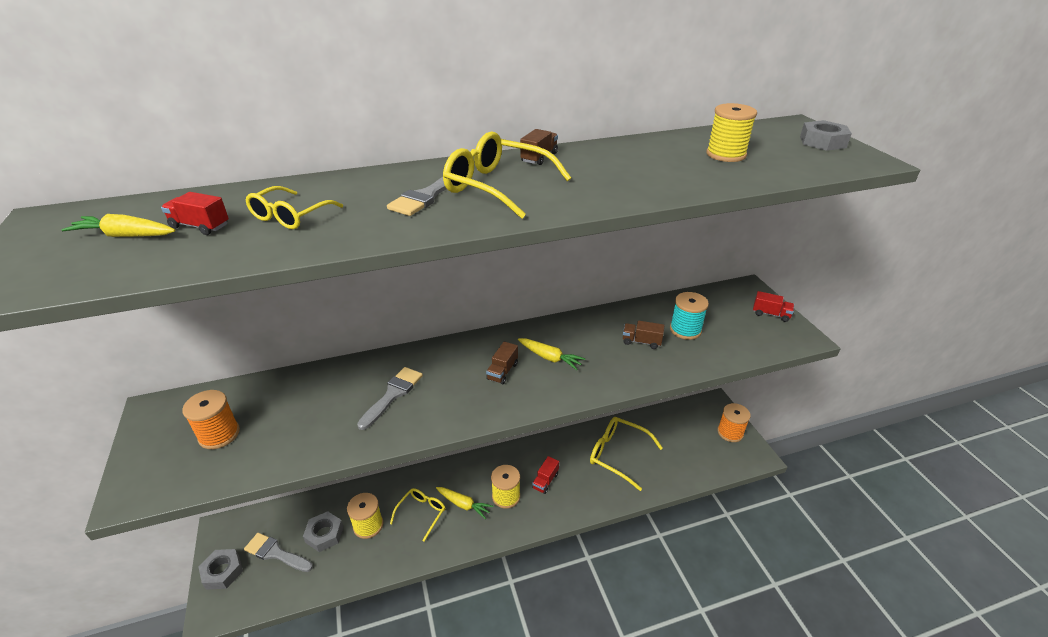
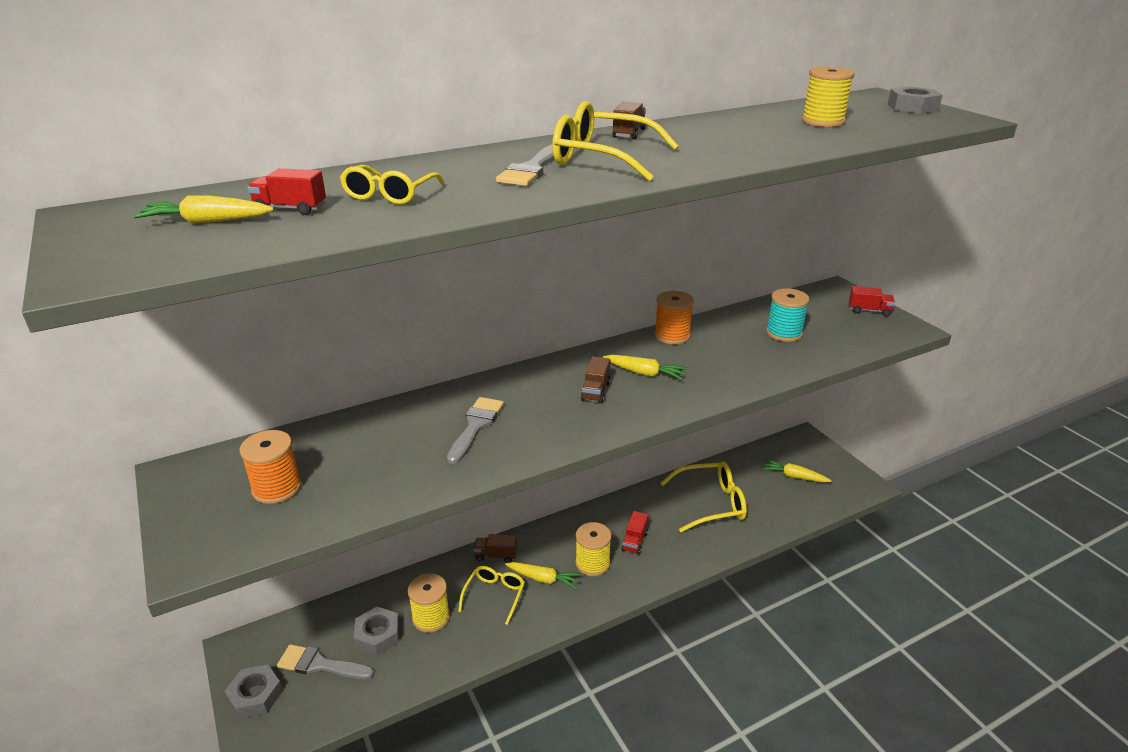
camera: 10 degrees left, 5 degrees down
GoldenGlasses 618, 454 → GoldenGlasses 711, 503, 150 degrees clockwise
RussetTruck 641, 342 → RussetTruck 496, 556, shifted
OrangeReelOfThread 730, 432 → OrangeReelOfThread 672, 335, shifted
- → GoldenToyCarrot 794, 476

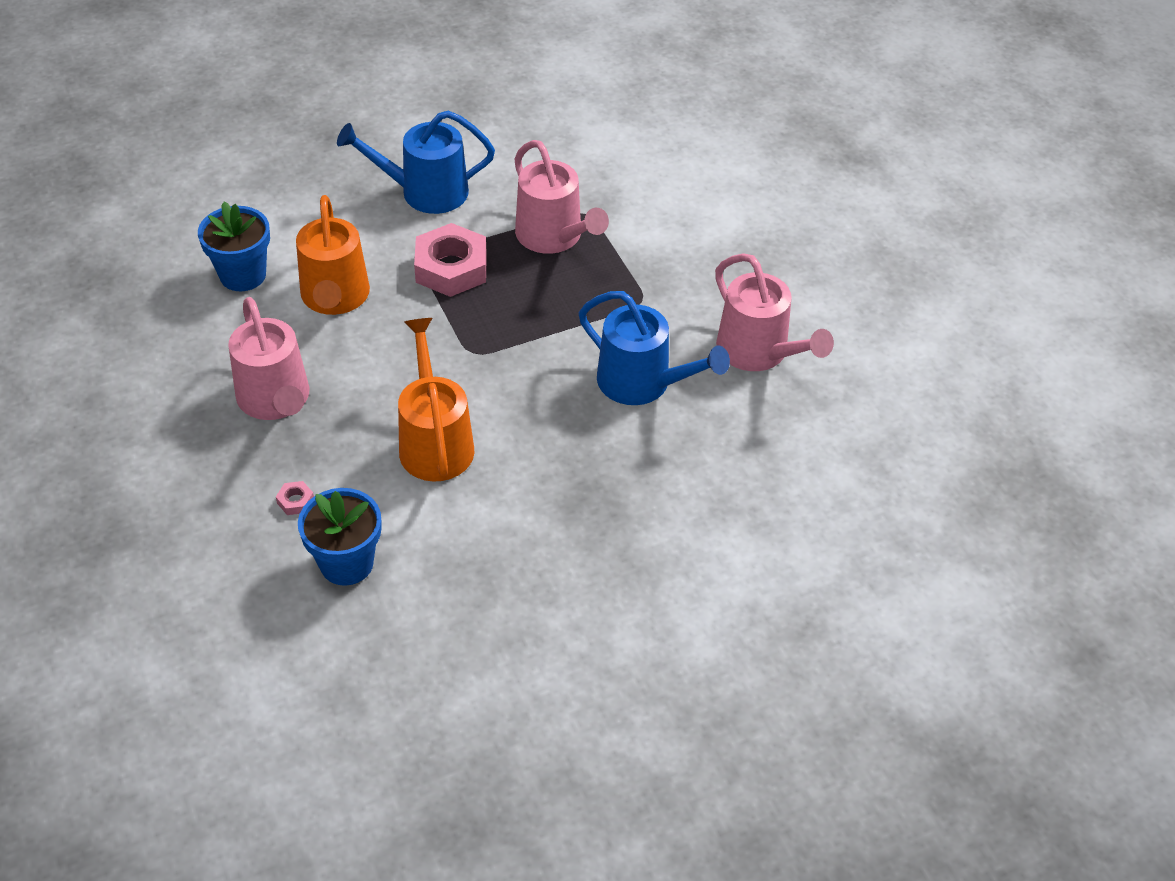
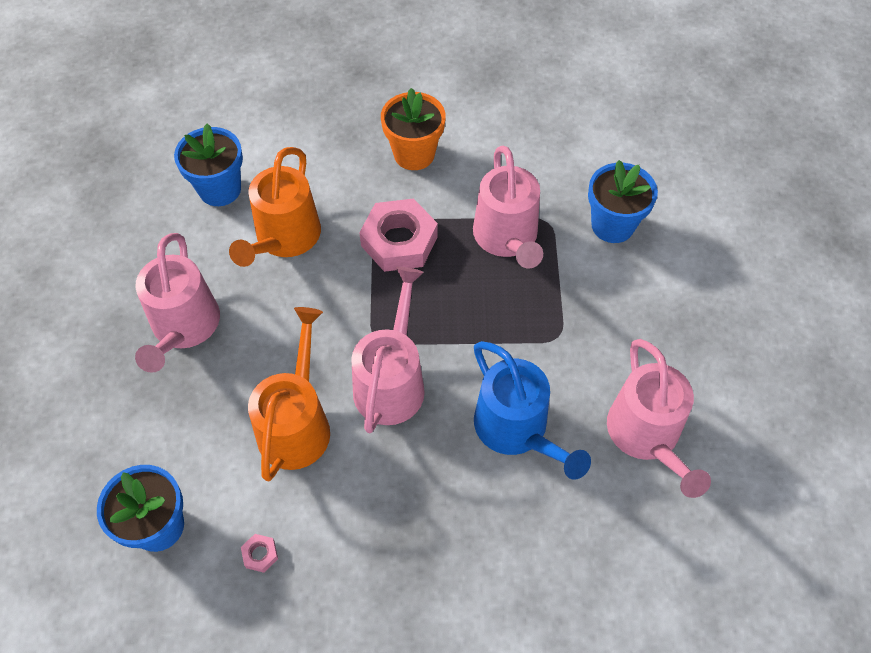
camera: 25 degrees right, 10 degrees up
RosyNut 295, 501 → RosyNut 260, 554, shifted
BlueWateringCan 425, 192 → OrangePlantPot 414, 154
- → RosyWateringCan 391, 382
- → BluePlantPot 612, 225

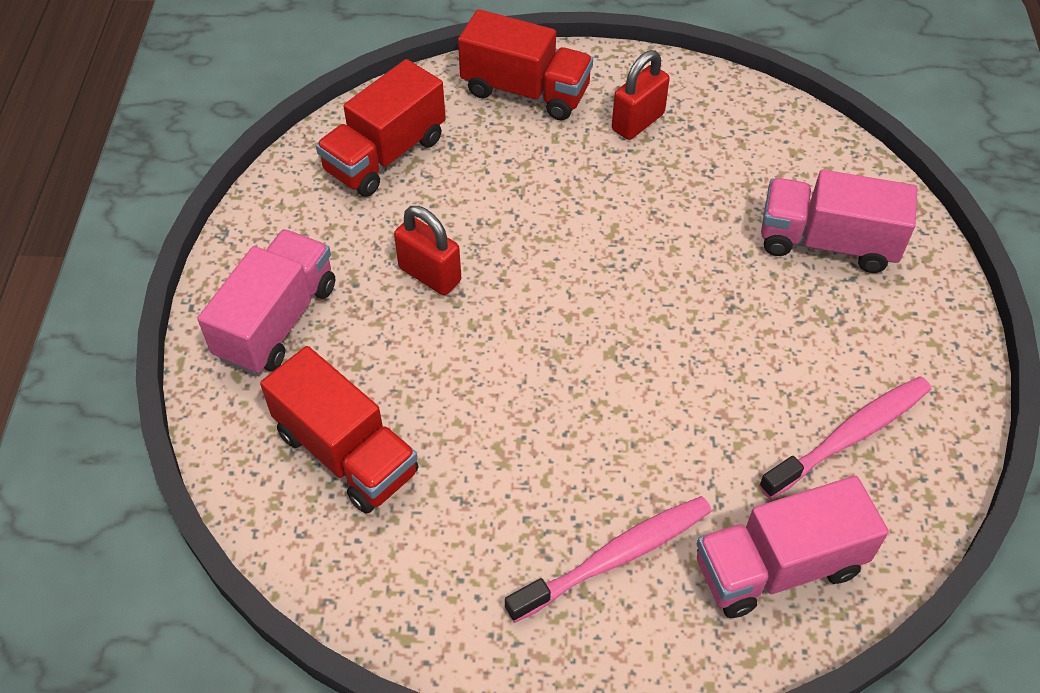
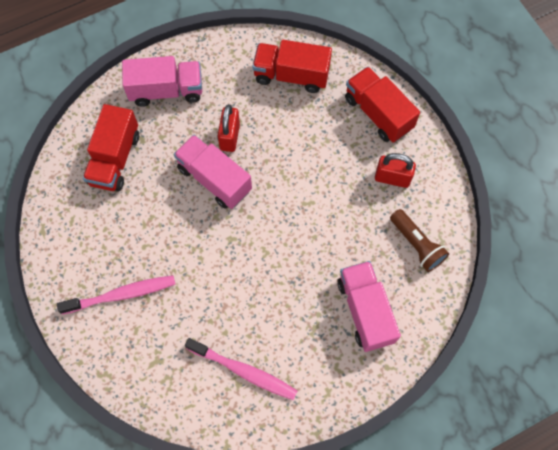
camera: 60 degrees right, 15 degrees up
RedTruck 525, 91 → RedTruck 378, 113, 150 degrees clockwise
RosyToothbrush 615, 557 → RosyToothbrush 121, 294, 45 degrees counterclockwise
RosyTruck 778, 566 → RosyTruck 214, 179, shifted
- → RussetTorch 416, 244

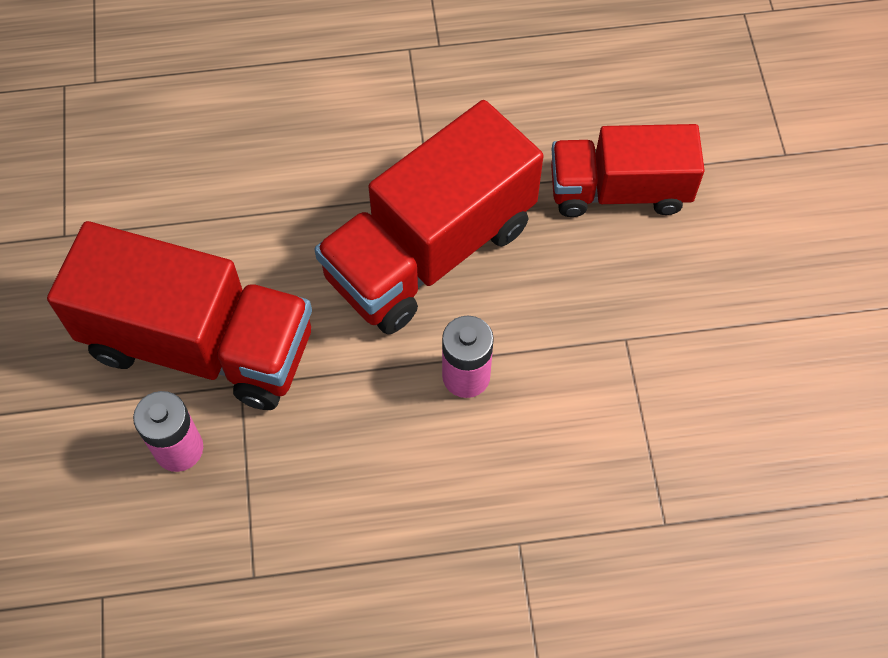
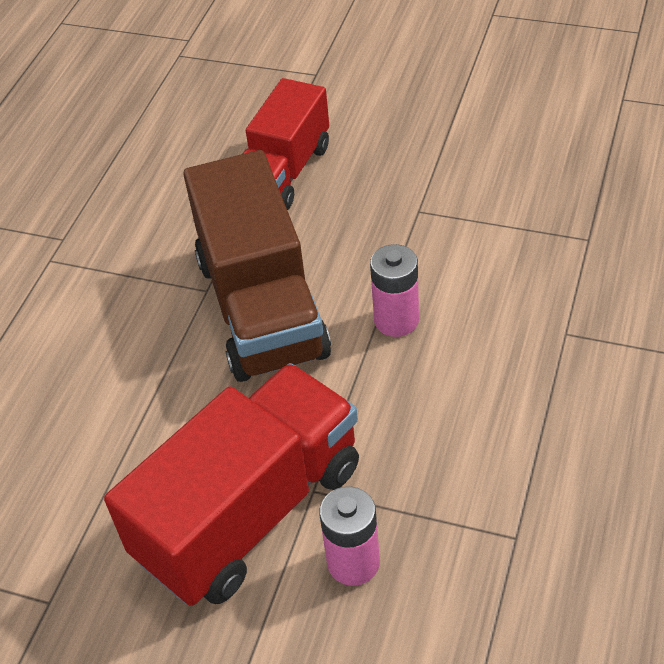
camera: 60 degrees left, 15 degrees down
RedTruck 430, 250 → RussetTruck 261, 307

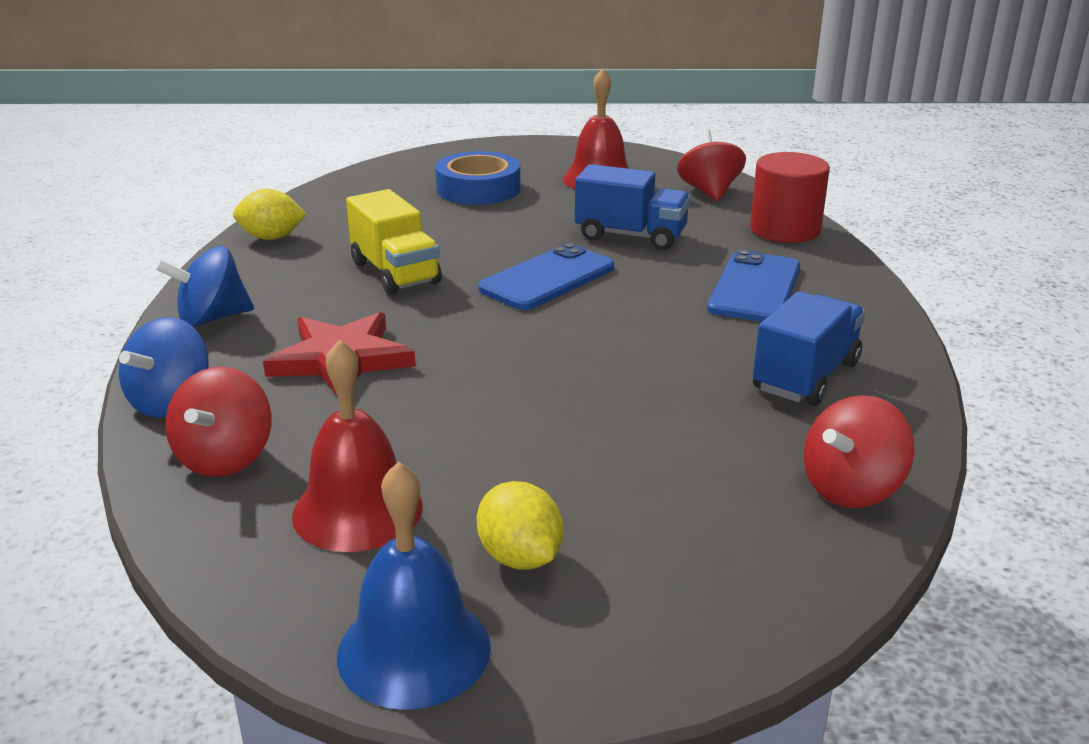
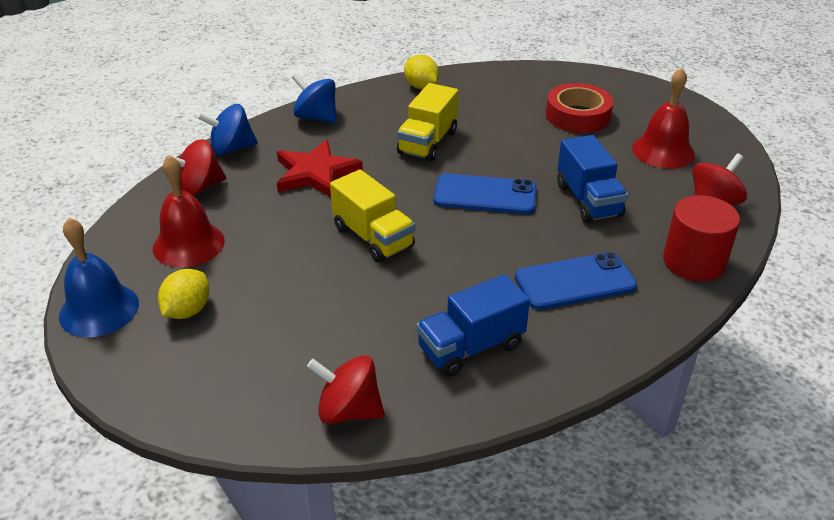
camera: 55 degrees right, 10 degrees up
BlueRollOfTape 478, 189 → RedRollOfTape 577, 116
BlueTruck 806, 376 → BlueTruck 471, 347, 150 degrees clockwise
- → GoldenTruck 373, 237

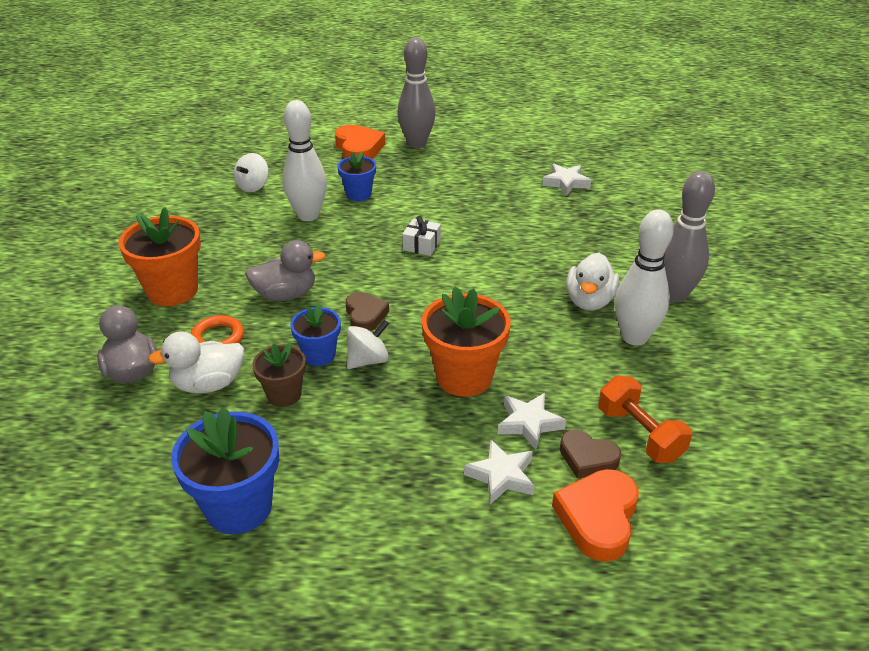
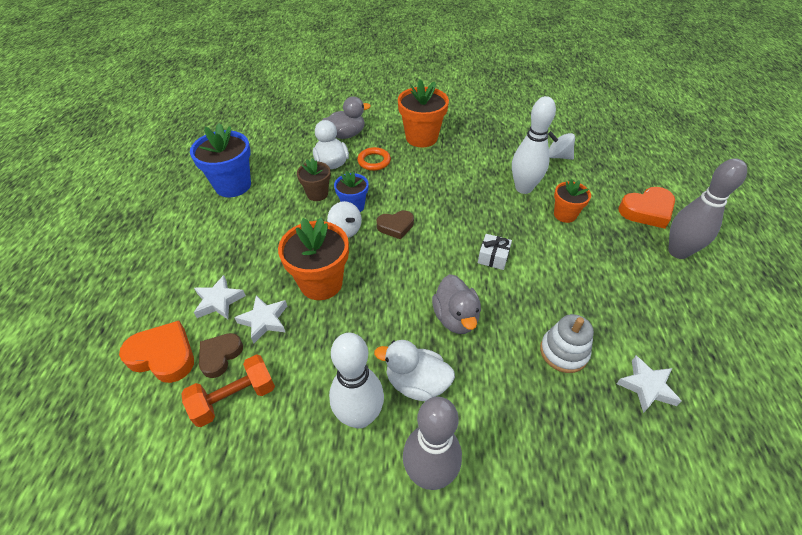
camera: 90 degrees right, 10 degrees up
AshGreyToyDuck 286, 294 → AshGreyToyDuck 455, 318, shifted
BluePlantPot 358, 194 → OrangePlantPot 565, 215
- → WhiteStackingRings 563, 352

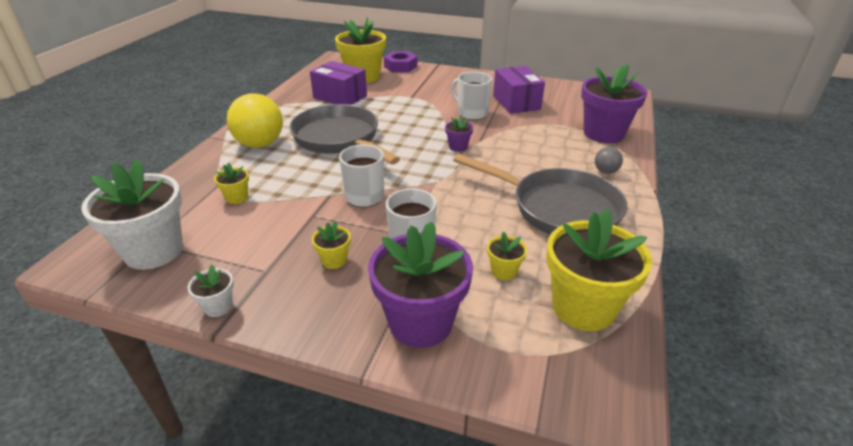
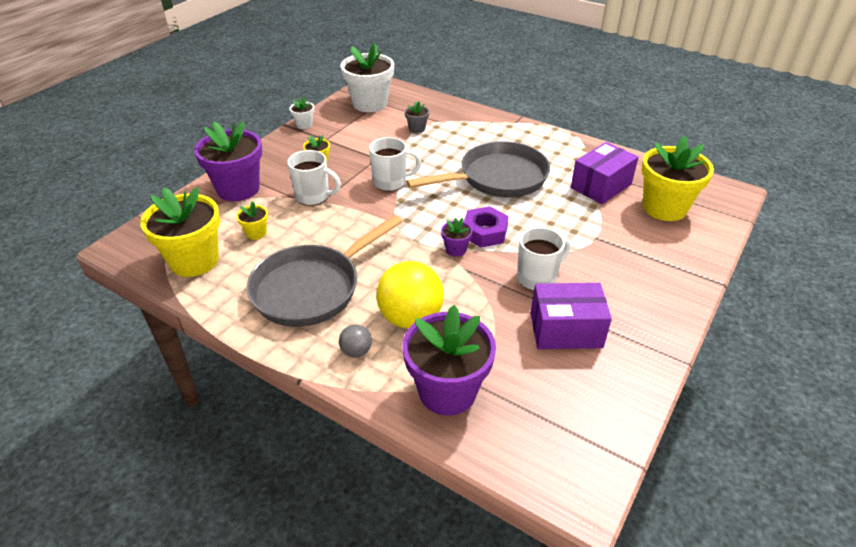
camera: 105 degrees right, 5 degrees up
GoldenPlantPot 237, 198 → AshGreyPlantPot 417, 129
GoldenBall 260, 144 → GoldenBall 410, 318, shifted
RoyalPurpleNut 400, 66 → RoyalPurpleNut 484, 232, shifted

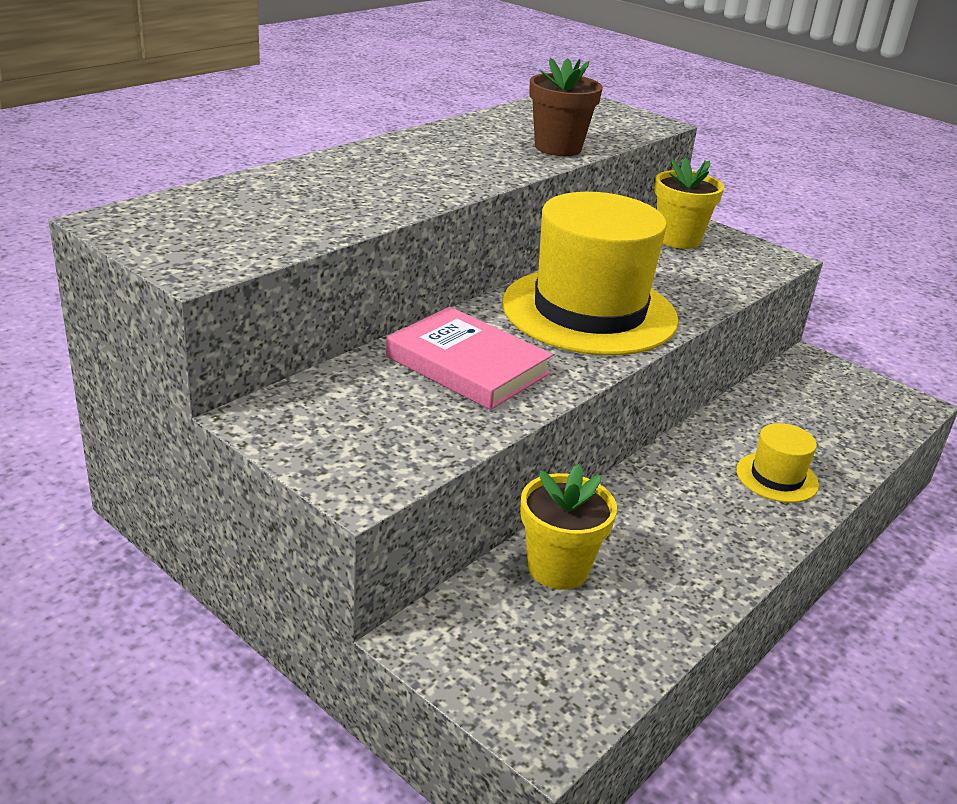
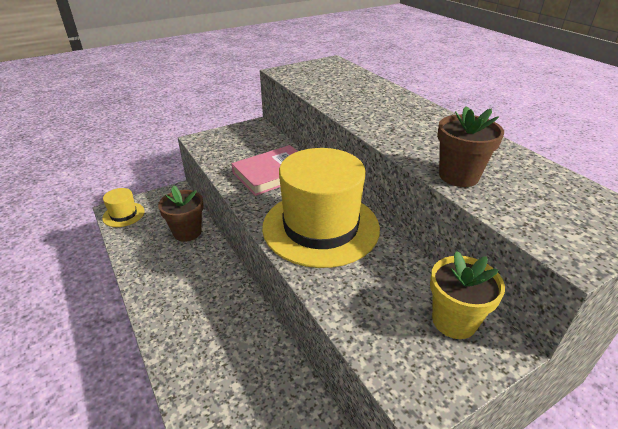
camera: 110 degrees right, 5 degrees up
GoldenPlantPot 558, 568 → RussetPlantPot 187, 232
GoldenHat 777, 477 → GoldenHat 123, 214, shifted

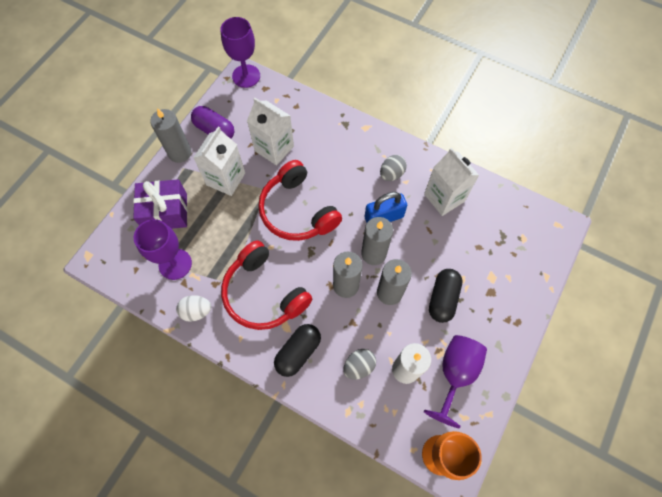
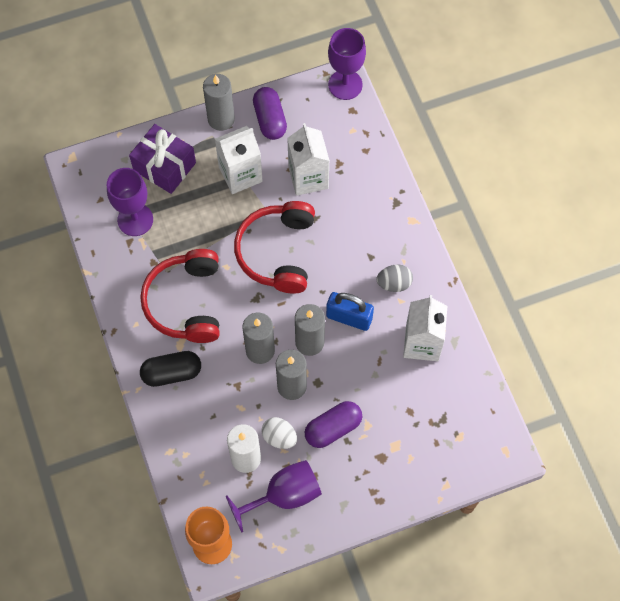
camera: 40 degrees right, 0 degrees up
WhiteEgg 196, 311 → WhiteEgg 279, 437, shifted
AshGreyEgg 359, 366 → -
BlackPillShape 443, 299 → RoyalPurplePillShape 333, 428

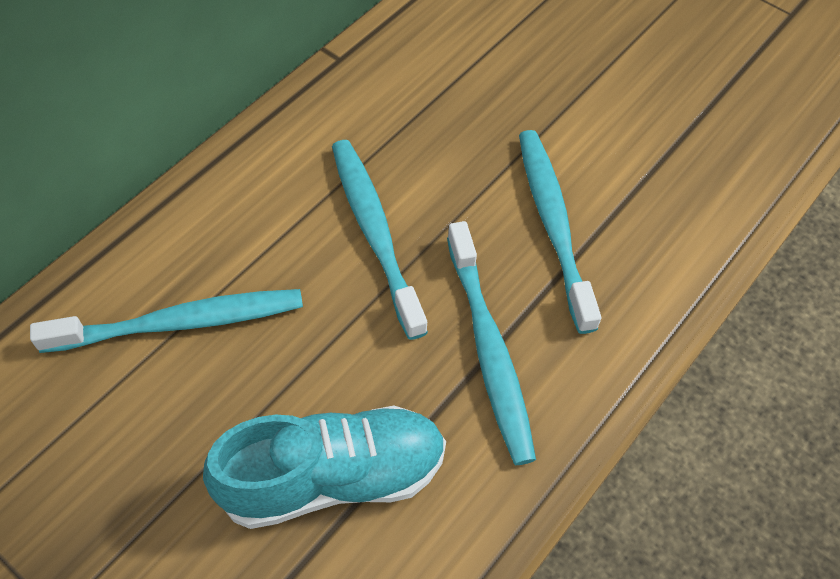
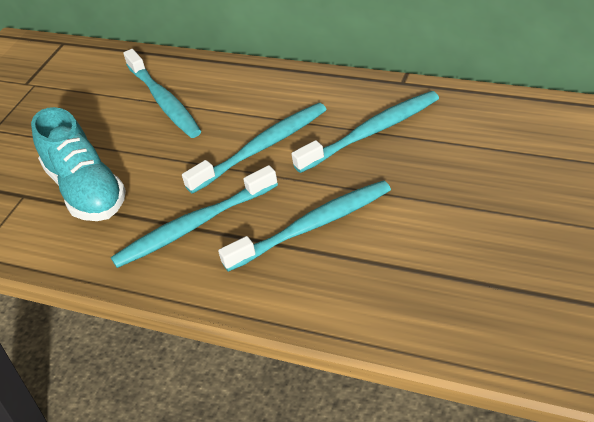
camera: 80 degrees right, 15 degrees down
- → TurquoiseToothbrush 371, 132

